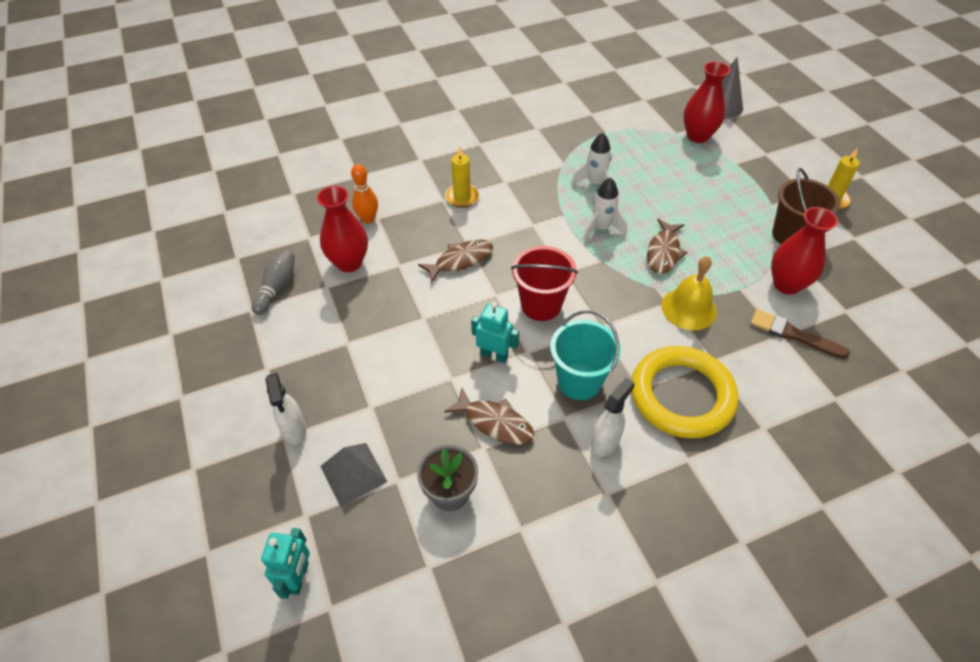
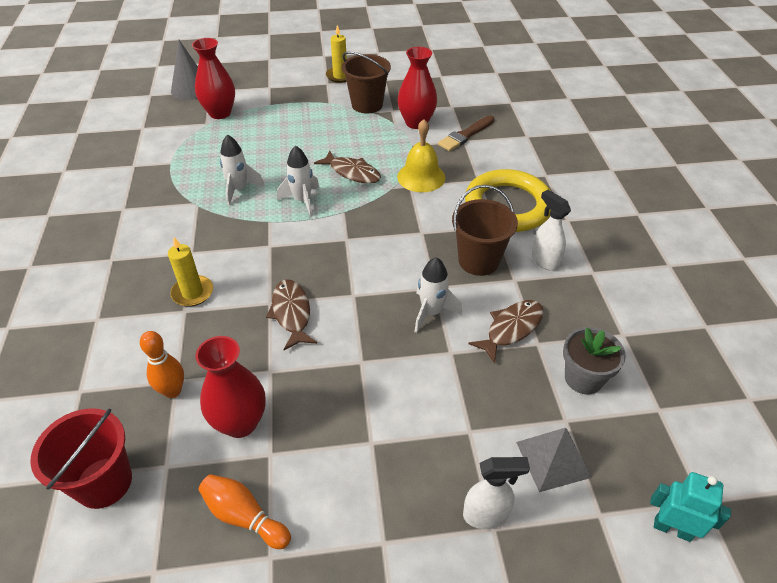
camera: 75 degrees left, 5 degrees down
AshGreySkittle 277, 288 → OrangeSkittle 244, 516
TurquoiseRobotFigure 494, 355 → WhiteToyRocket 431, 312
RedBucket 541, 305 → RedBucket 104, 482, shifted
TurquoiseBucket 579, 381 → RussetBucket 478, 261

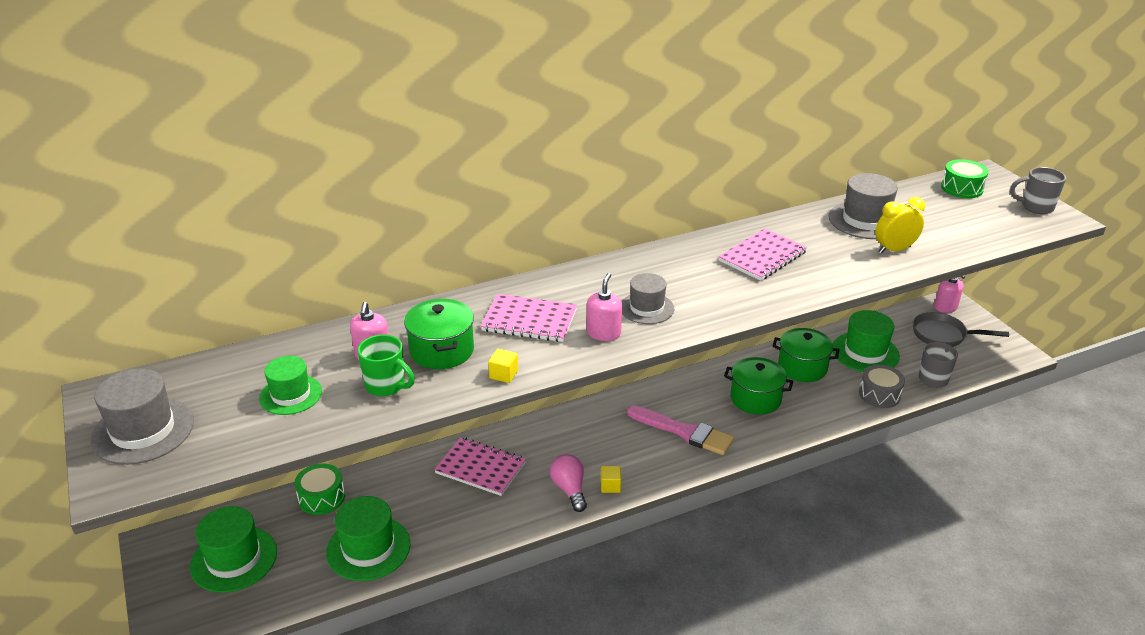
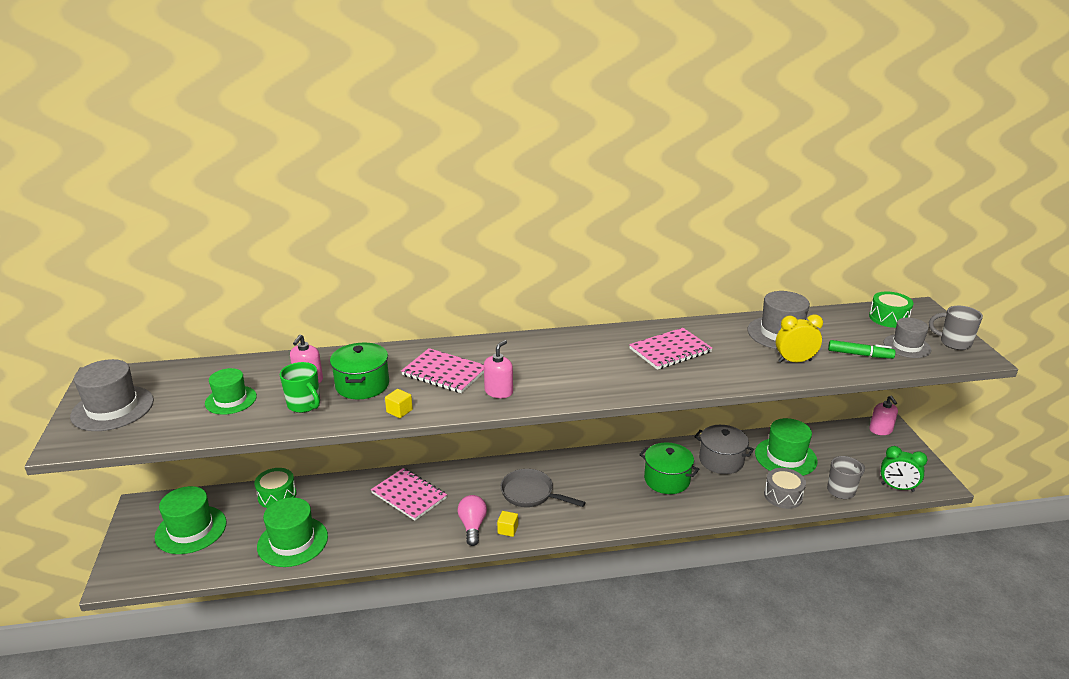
camera: 15 degrees right, 5 degrees down
AshGreyHat 646, 308 → AshGreyHat 907, 346, shifted
RosyBrush 684, 432 → -
EmeraldCookingPot 802, 367 → AshGreyCookingPot 721, 460
AshGreySkillet 943, 335 → AshGreySkillet 531, 494, shifted
- → EmeraldMarker 860, 354
- → EmeraldBedsideClock 897, 487

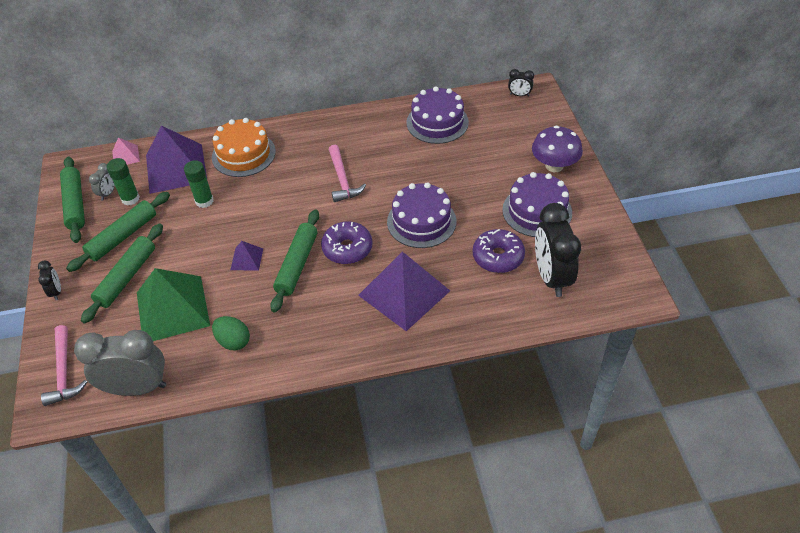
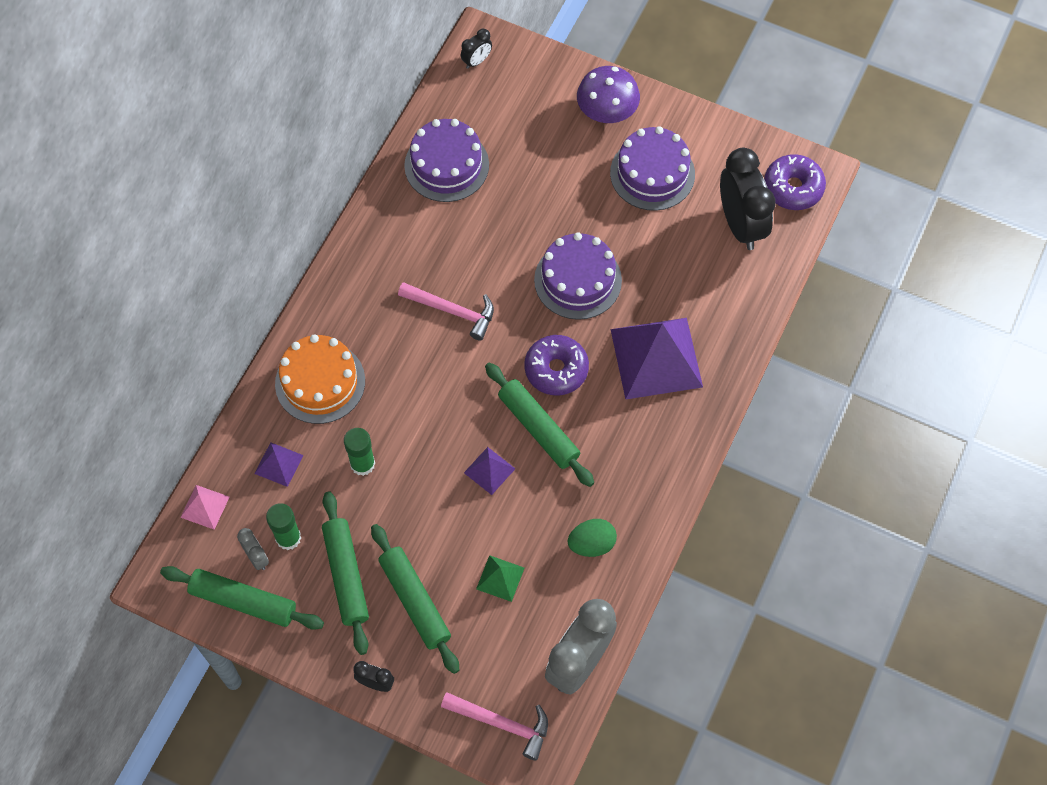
camera: 55 degrees left, 15 degrees up
EmeraldPyramidShape 173, 309 → EmeraldPyramidShape 500, 578, x0.46
RoyalPurplePyramidShape 176, 168 → RoyalPurplePyramidShape 279, 464, x0.46
RoyalPurpleDoughnut 498, 257 → RoyalPurpleDoughnut 793, 188, shifted
BlackBedsideClock 551, 277 → BlackBedsideClock 741, 224, 135 degrees counterclockwise

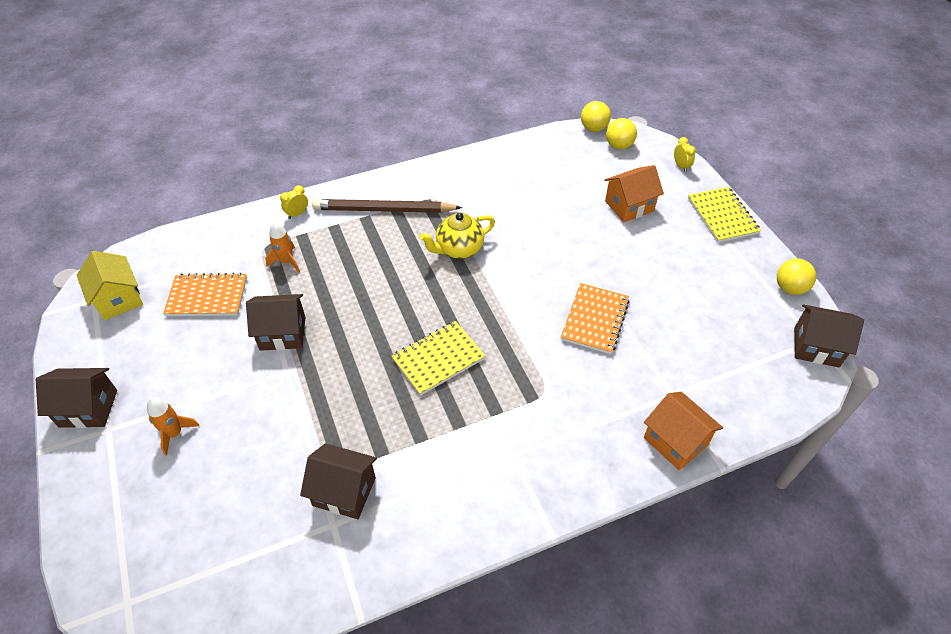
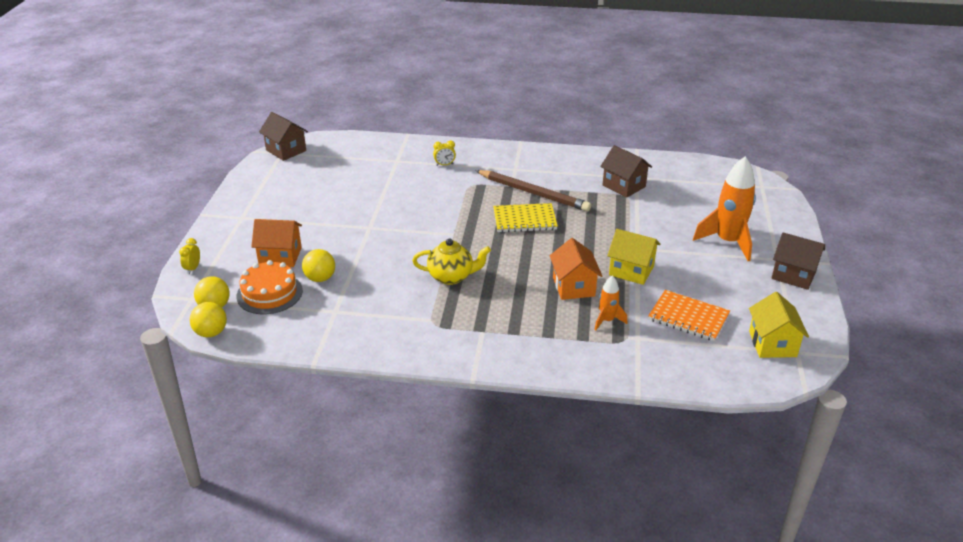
camera: 150 degrees left, 15 degrees down
OrangeToyRocket 175, 433 → OrangeToyRocket 727, 242, x1.93
RussetToyHouse 283, 333 → GoldenToyHouse 631, 270
GoldenBedsideClock 297, 214 → GoldenBedsideClock 444, 165, shifted
RussetPencil 384, 210 → RussetPencil 533, 193, shifted
OrangeExerciseBook 595, 320 → -
OrangeToyHouse 675, 441 → OrangeToyHouse 573, 287, shifted
GoldenExerciseBook 722, 216 → -
GoldenBall 789, 288 → GoldenBall 320, 278, shifted
- → OrangeLayerCake 269, 293

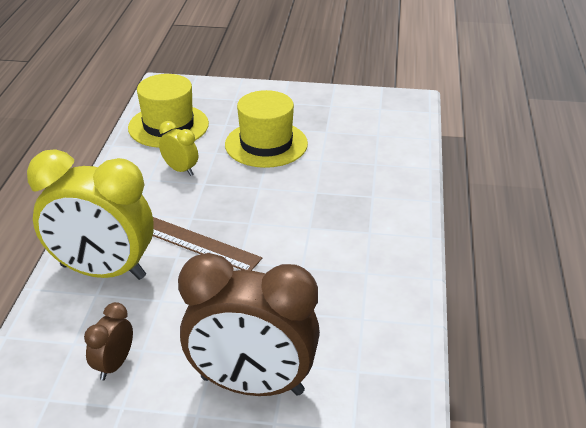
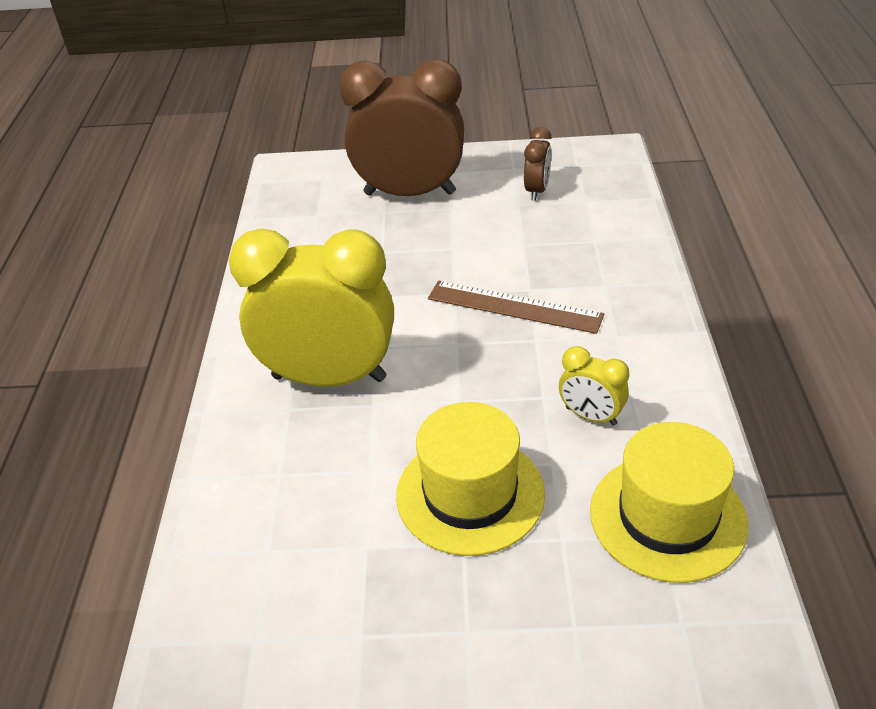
camera: 175 degrees right, 5 degrees up
GoldenBedsideClock 103, 272 → GoldenBedsideClock 329, 377, shifted

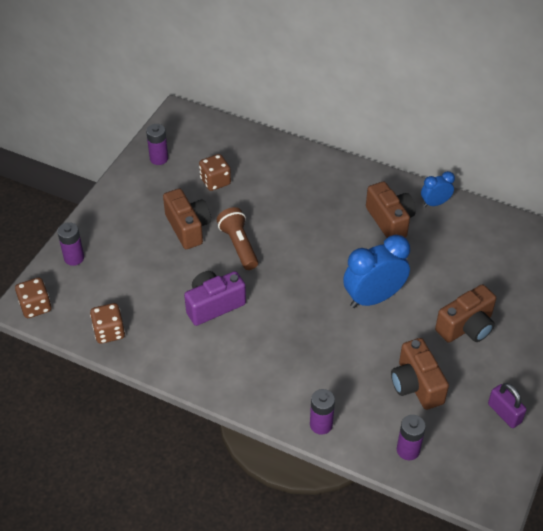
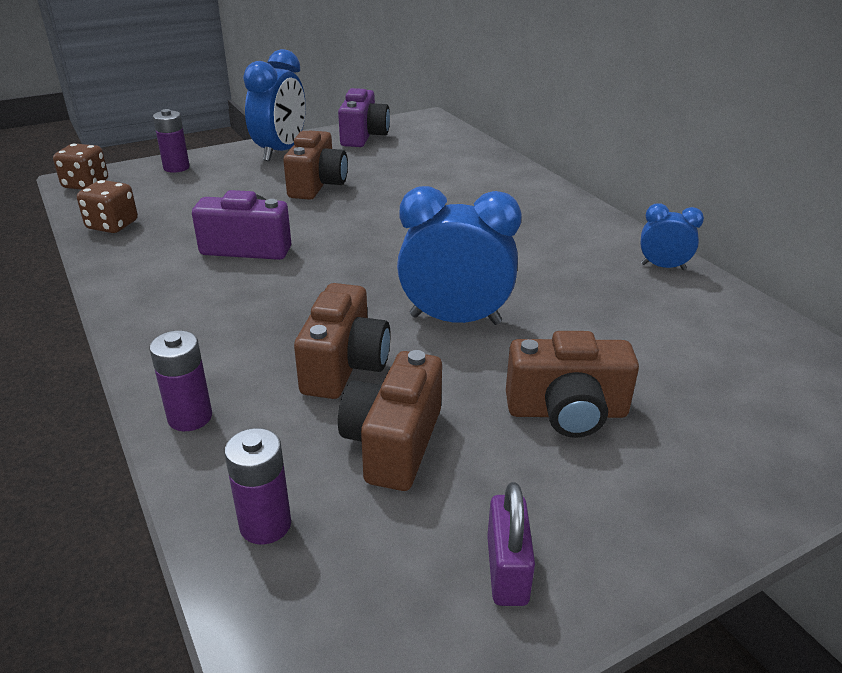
camera: 35 degrees right, 15 degrees down
RoyalPurpleBattery 159, 158 → RoyalPurplePhotoCamera 363, 136
RussetDie 215, 181 → -
RussetTorch 239, 245 → -
RussetPhotoCamera 390, 221 → RussetPhotoCamera 344, 366, shifted
- → BlueBedsideClock 281, 152

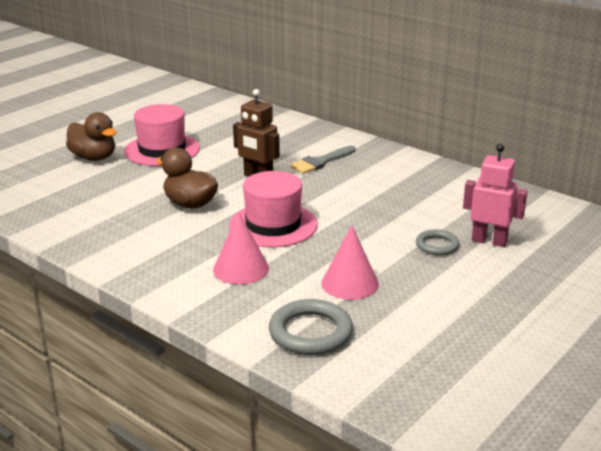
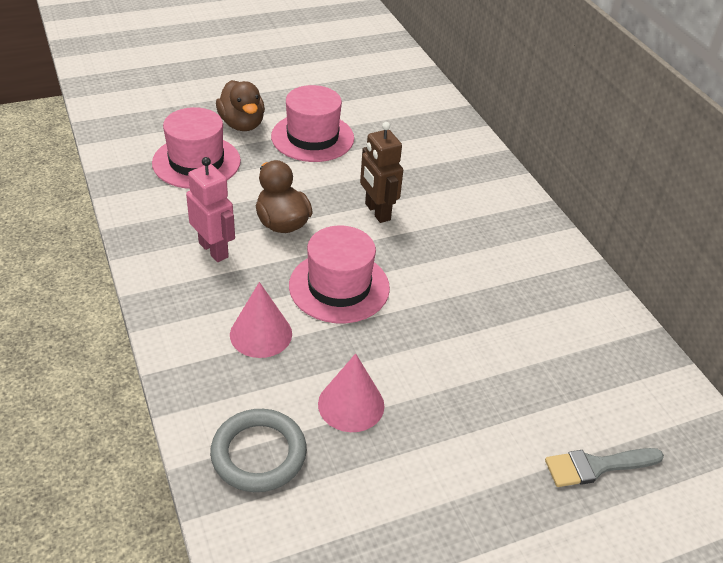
camera: 25 degrees right, 15 degrees up
AshGreyBrush 321, 162 → AshGreyBrush 597, 466, shifted
AshGreyTorus 437, 245 → -
RosyRobotFigure 489, 241 → RosyRobotFigure 214, 250, shifted
- → RosyHat 196, 162

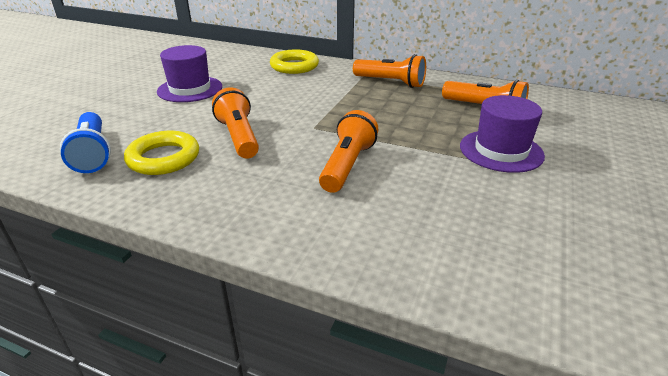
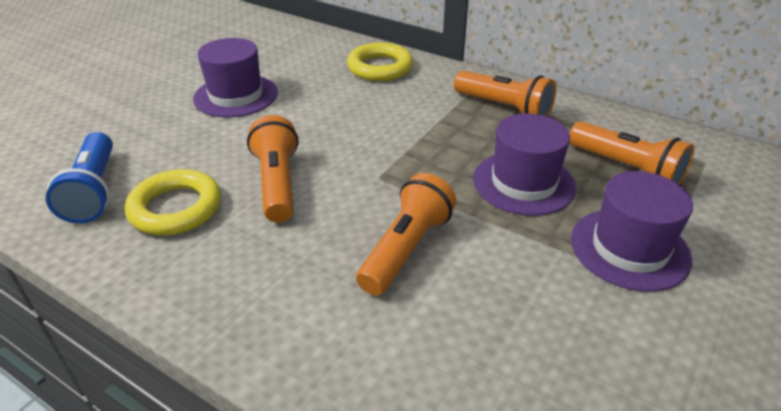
camera: 10 degrees right, 5 degrees up
- → RoyalPurpleHat 523, 183

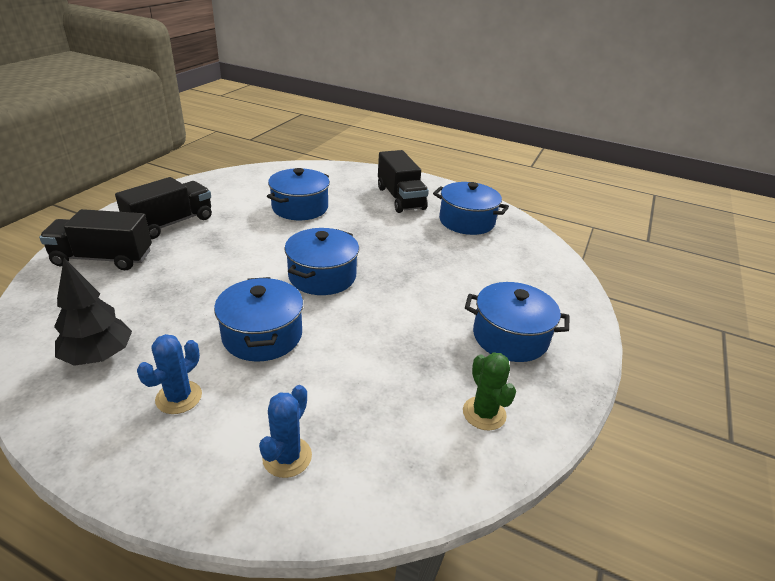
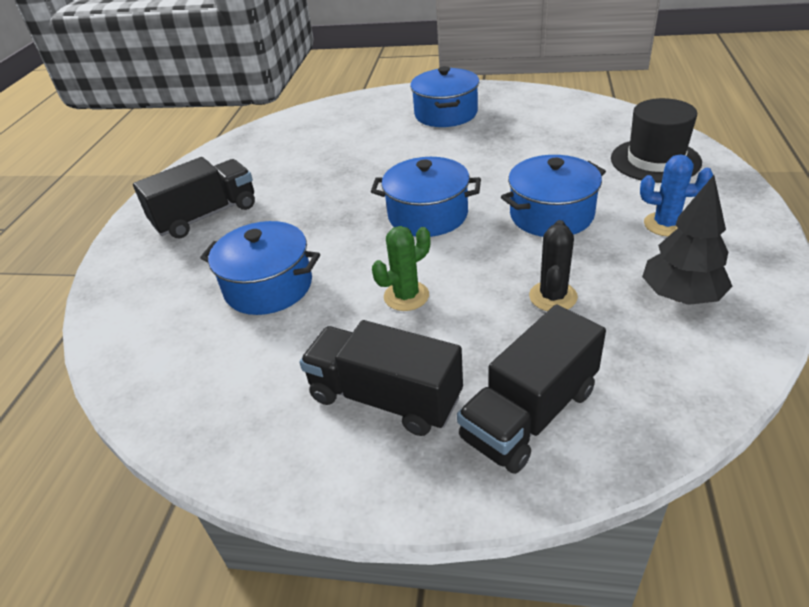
camera: 100 degrees left, 5 degrees up
BlackTruck 103, 258 → BlackTruck 530, 414, 60 degrees clockwise
BlueCactus 287, 457 → BlackHat 655, 160
BlueCookingPot 466, 221 → -
EmeraldCactus 484, 413 → EmeraldCactus 406, 296, shifted
- → BlackCactus 553, 296

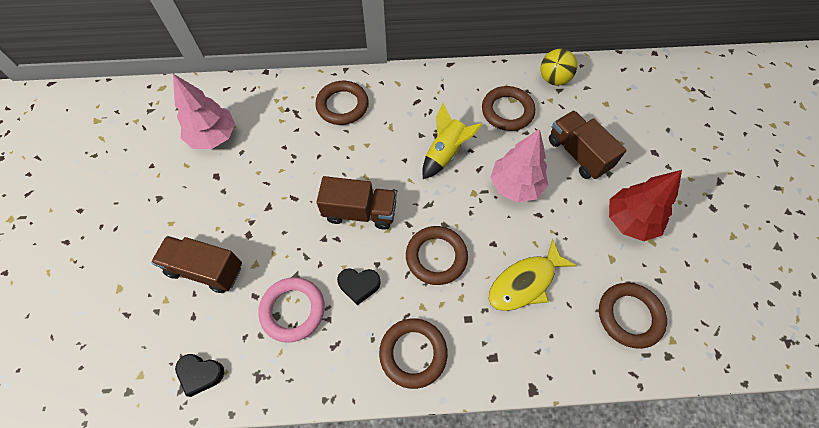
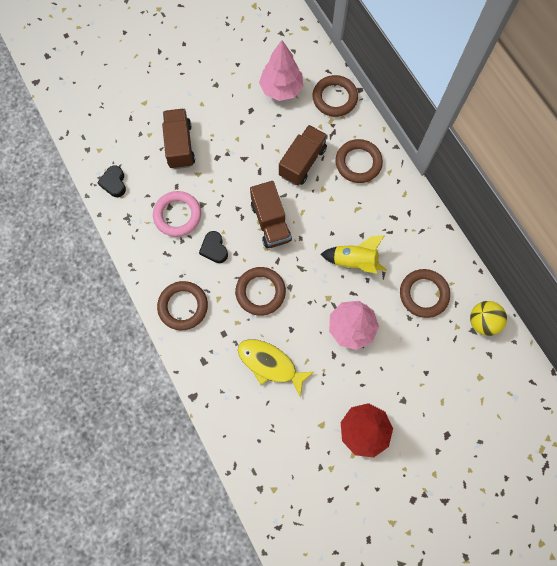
camera: 65 degrees right, 10 degrees up
RussetTruck 578, 154 → RussetTruck 302, 162, shifted
RussetTorus 629, 316 → RussetTorus 334, 98, shifted

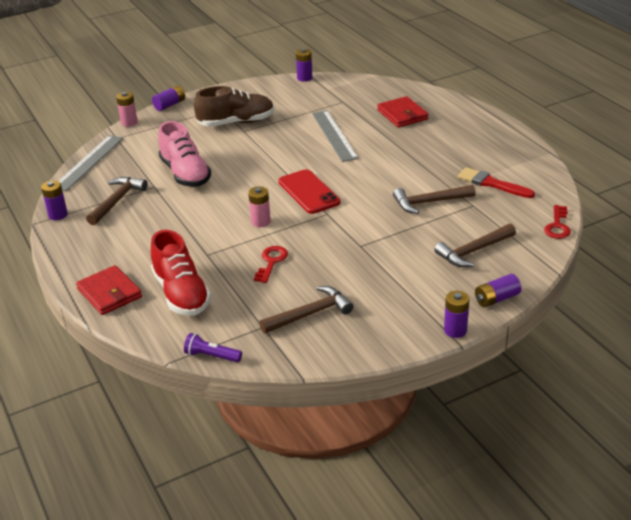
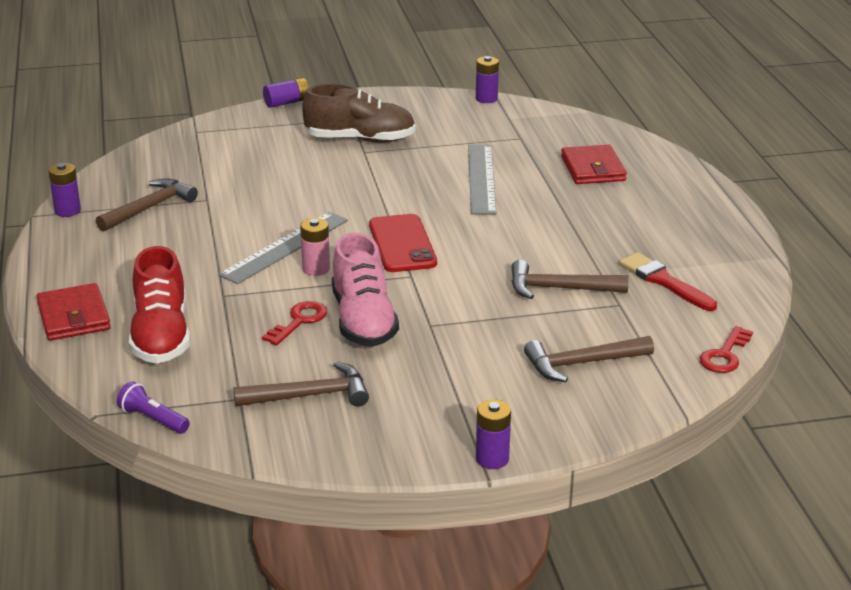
camera: 15 degrees right, 5 degrees down
AshGreyRuler 88, 162 → AshGreyRuler 285, 247, shifted
RosyBattery 129, 122 → -
RosyLaceUpShoe 185, 174 → RosyLaceUpShoe 363, 320, shifted
RoyalPurpleBattery 496, 299 → -

